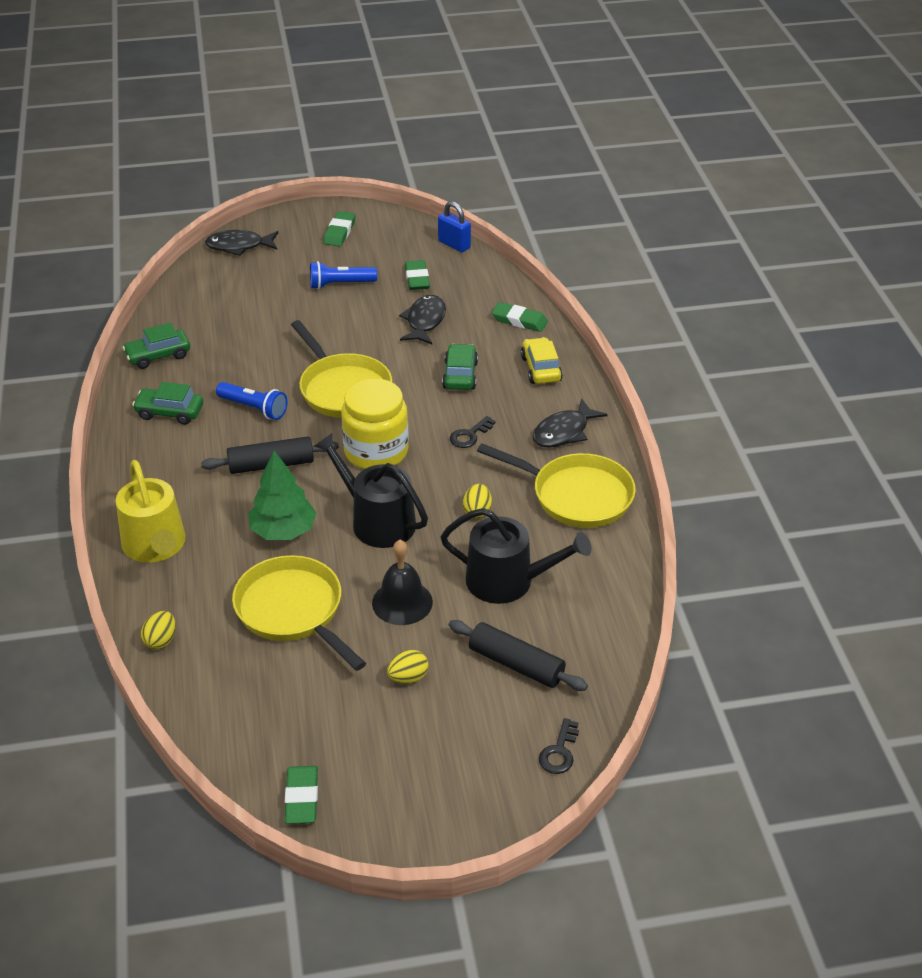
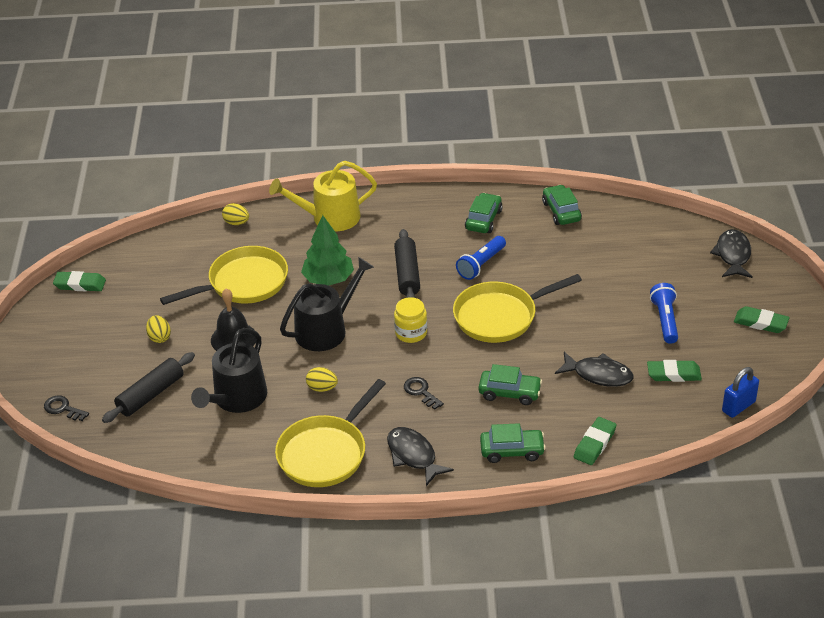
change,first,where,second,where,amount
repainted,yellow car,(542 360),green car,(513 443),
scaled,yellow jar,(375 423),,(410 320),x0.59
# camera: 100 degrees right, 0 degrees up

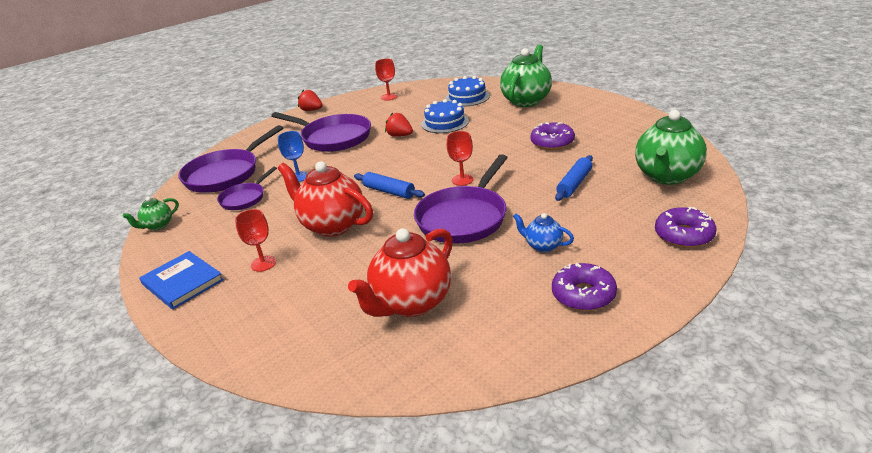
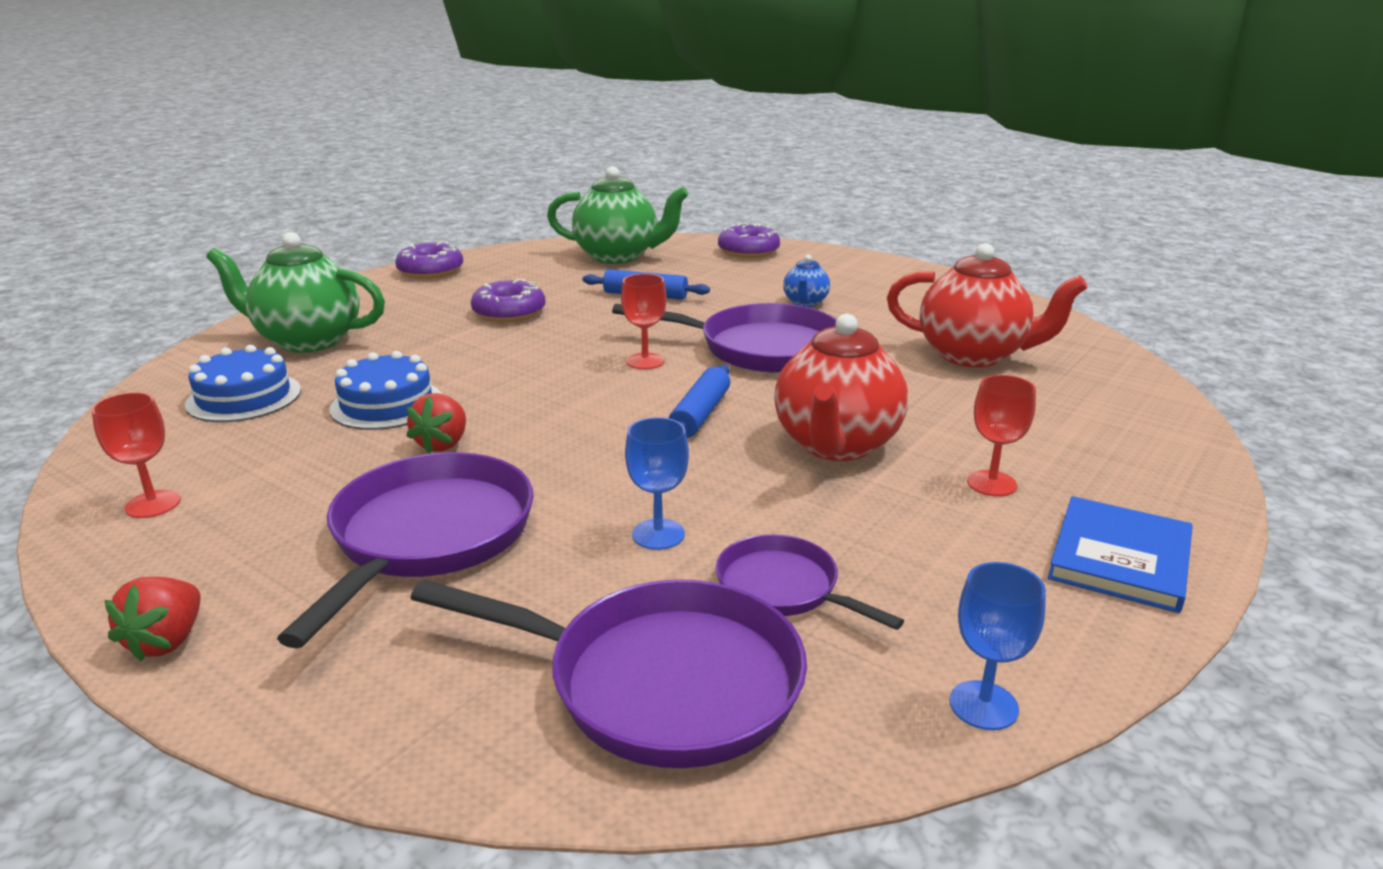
change,first,where,second,where,amount
rotated,purple pan,(247 188),,(810 582),150 degrees counterclockwise
swapped,green teapot,(151 213),blue goblet,(997 646),
shifted,purple donut,(584 287),,(429 260),
# camera: 110 degrees left, 5 degrees down

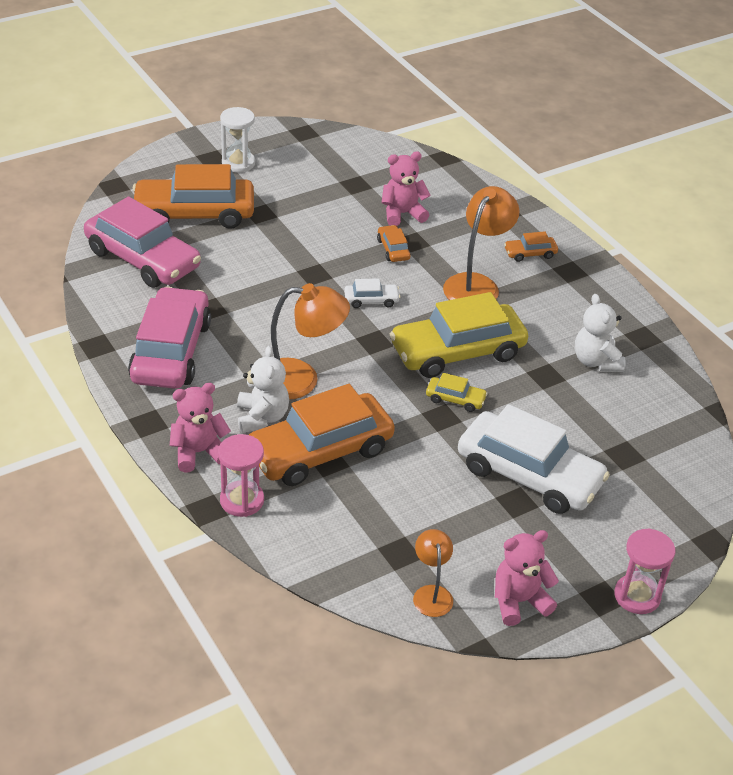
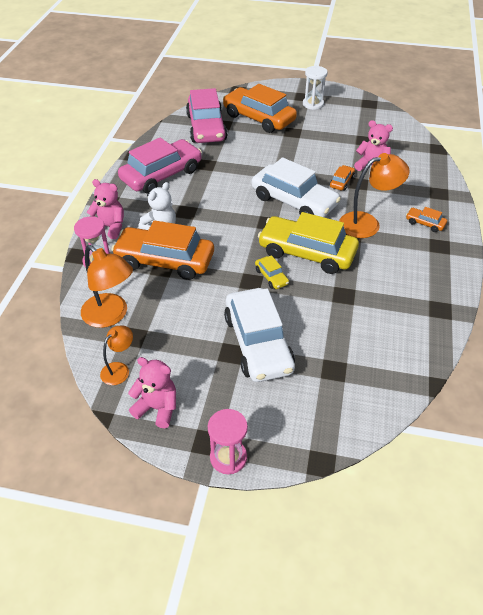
change,first,where,second,where,amount
scaled,white car,(372 293),,(296 187),x2.34
shifted,orange lamp,(310 341),,(107 286),
gone,white teddy bear,(600 333),,,
# camera: 45 degrees right, 5 degrees up

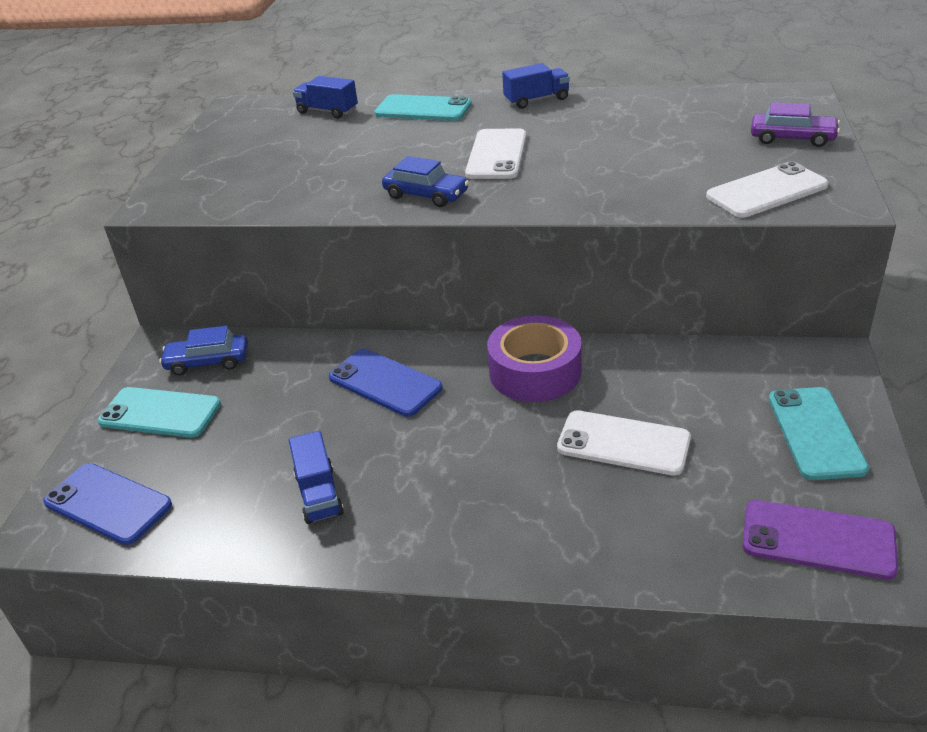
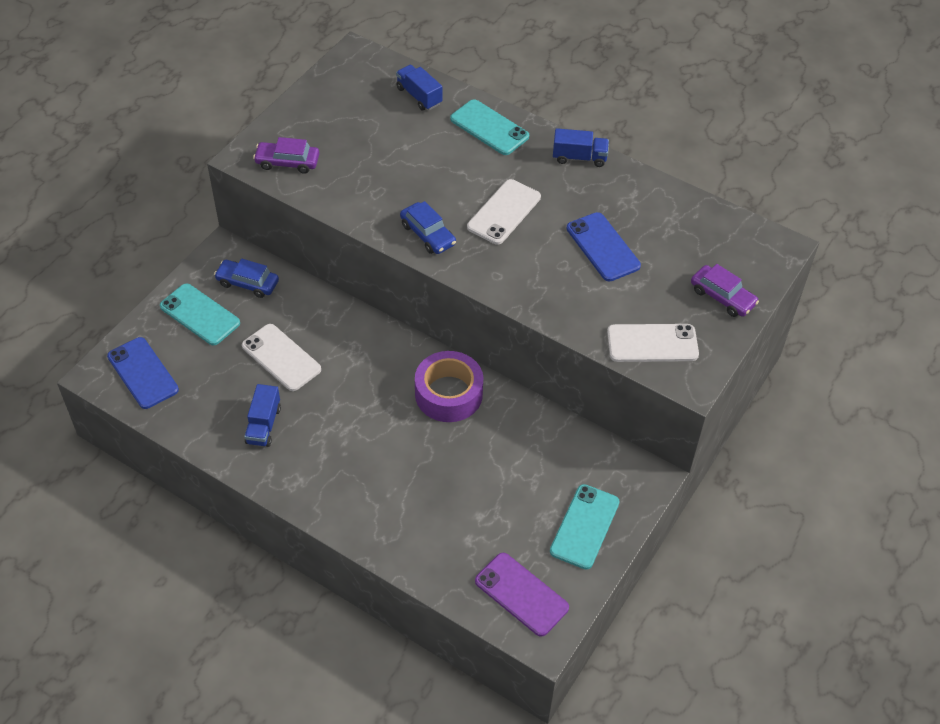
change,first,where,second,where,amount
shifted,blue phone,(386 383),,(604 246),
shifted,white phone,(624 443),,(281 357),
new,,,purple car,(286 155),
# camera: 20 degrees right, 15 degrees up

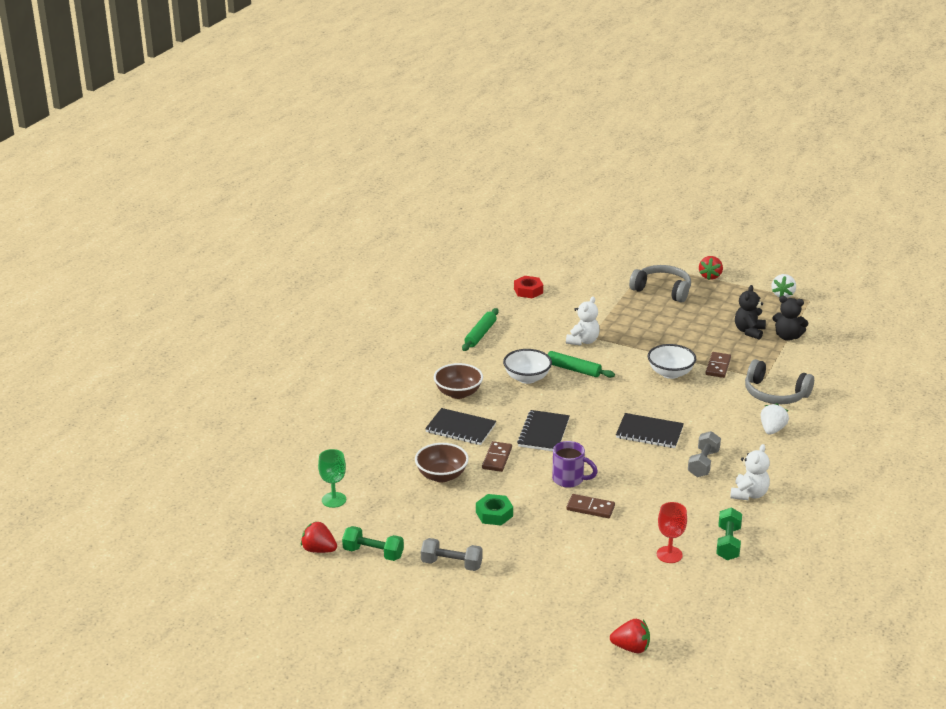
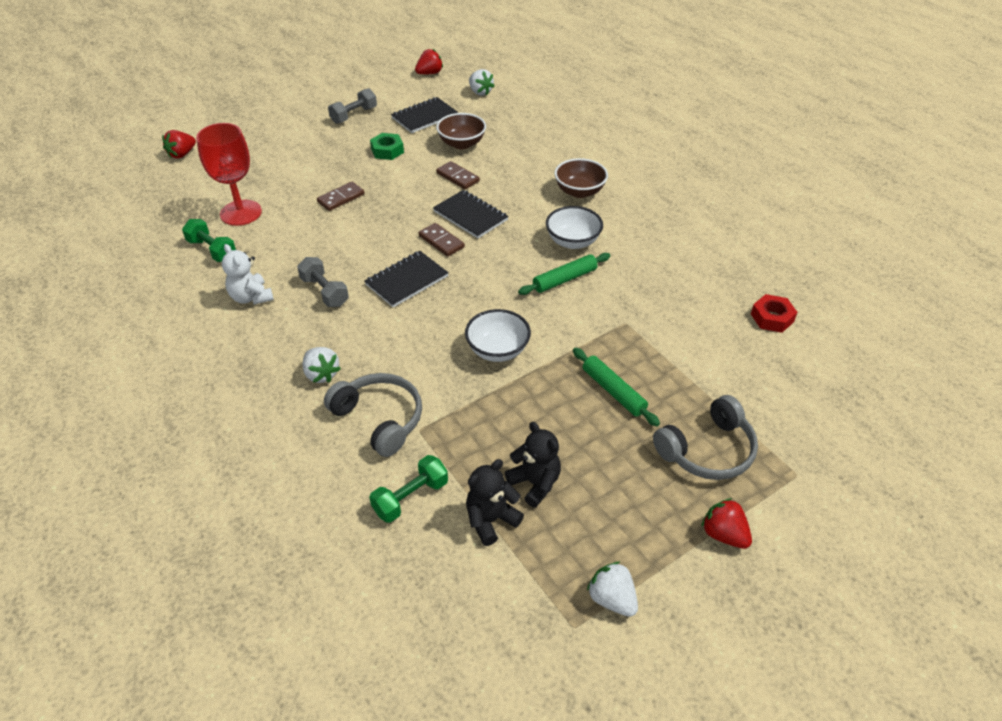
change,first,where,second,where,amount
gone,white teddy bear,(583 320),,,
shifted,green rolling pin,(480 329),,(616 387),
shifted,brown domino,(718 365),,(442 239),
rotated,grey headphones,(779 381),,(373 415),75 degrees clockwise
shifted,black notebook,(460 426),,(424 115),
gone,purple mug,(575 464),,,
swapped,green goblet,(332 478),white strawberry,(482 82),
scaled,red goblet,(672 532),,(229 174),x1.66
shifted,green dumbbell,(373 543),,(408 489),
# camera: 120 degrees right, 15 degrees up

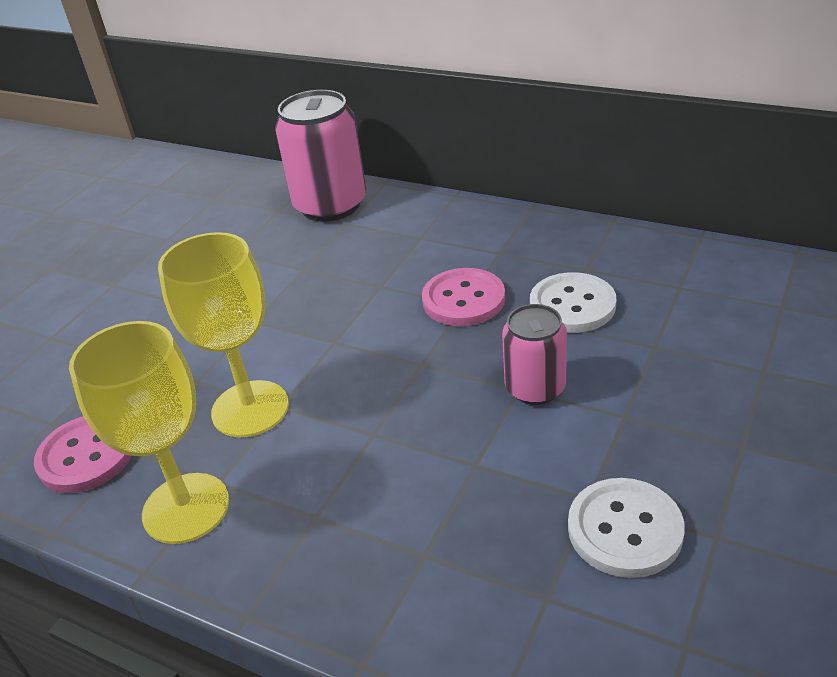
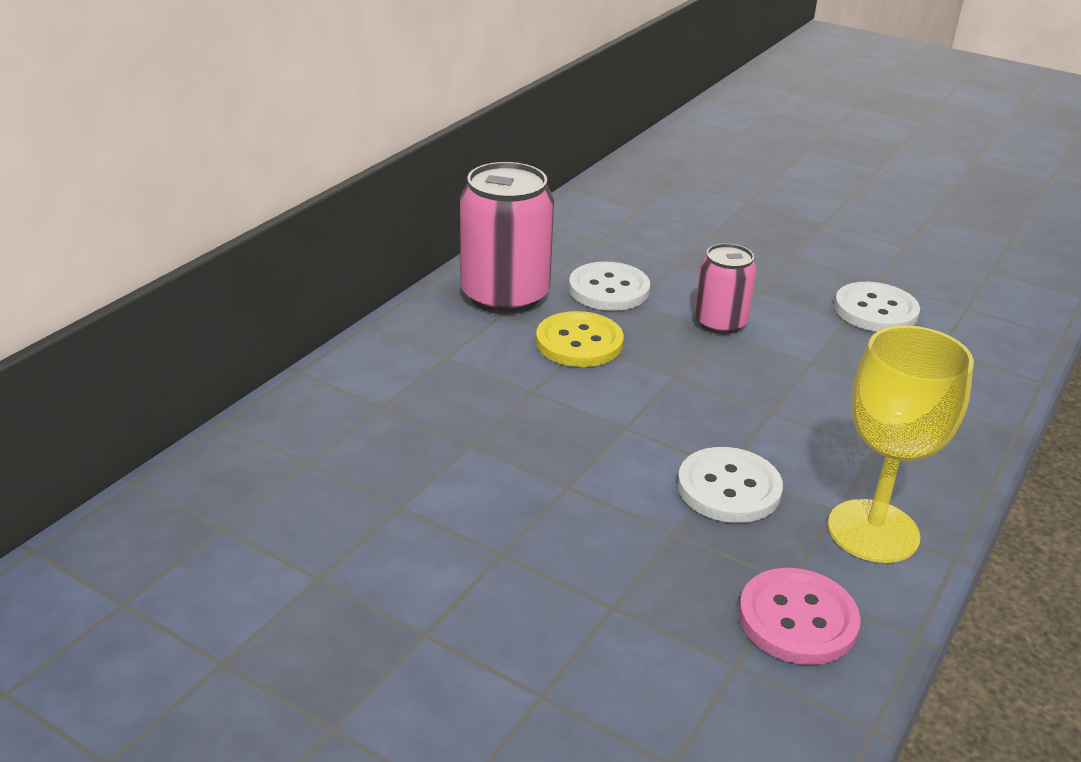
change,first,where,second,where,amount
shifted,pink can,(321 156),,(507 238),
swapped,yellow goblet,(223 334),white button,(730 485),
repainted,pink button,(463 297),yellow button,(580 339),
# camera: 90 degrees left, 5 degrees down

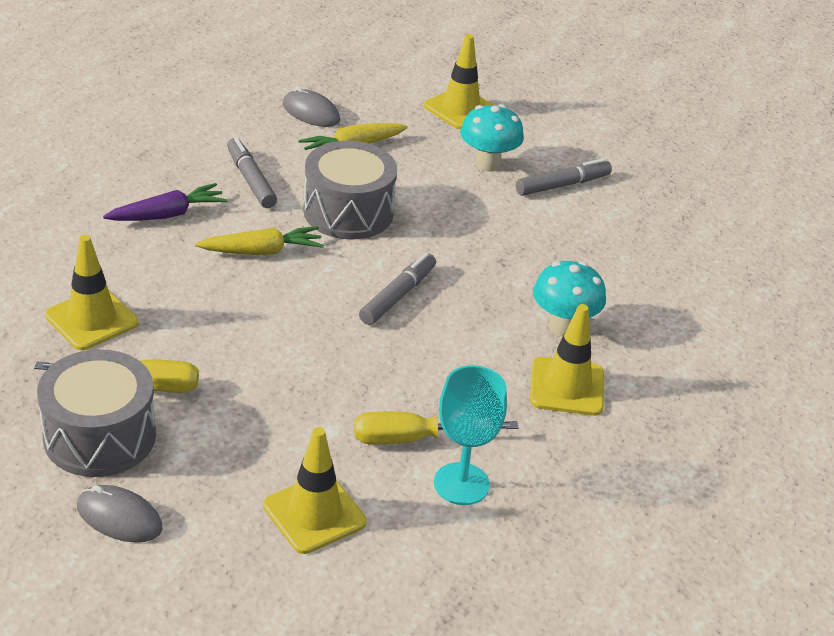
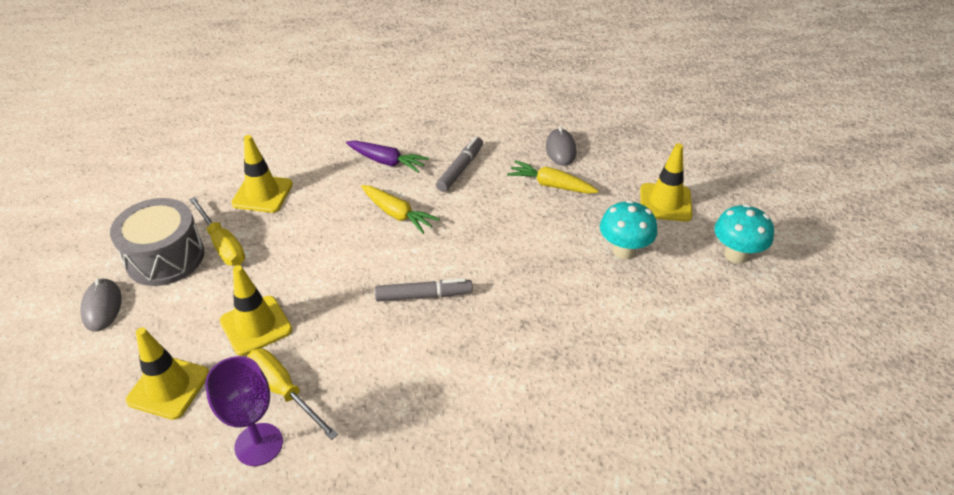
change,first,where,second,where,amount
gone,grey drum,(350 190),,,
gone,grey marker,(564 177),,,
shifted,turquoise mushroom,(569 298),,(744 234),
shifted,yellow traffic cone,(567 360),,(256 310),
repainted,turquoise goblet,(470 435),purple goblet,(244 411),
# camera: 55 degrees right, 5 degrees up

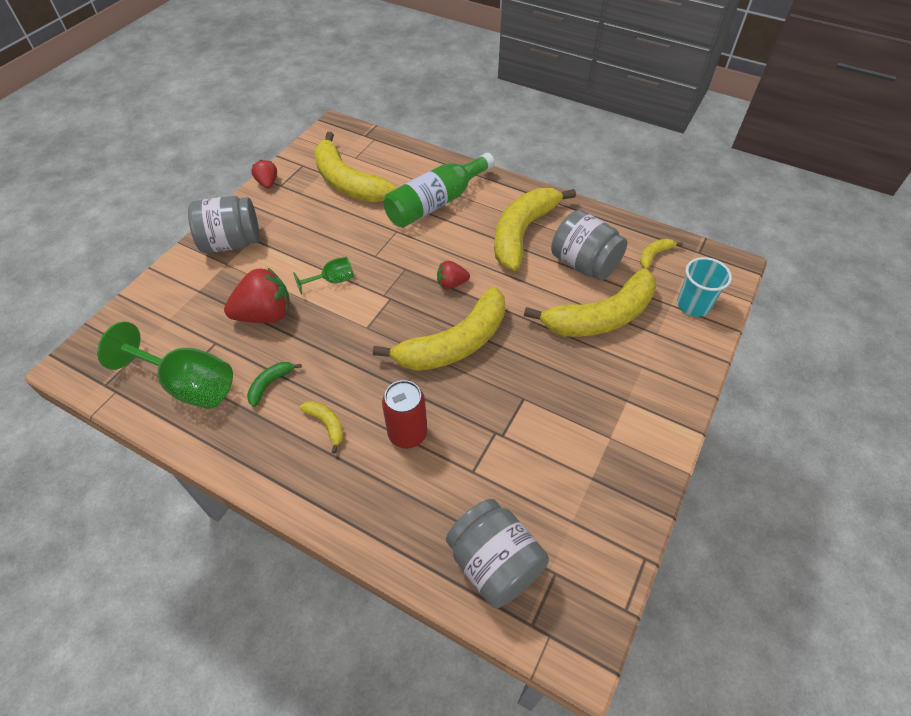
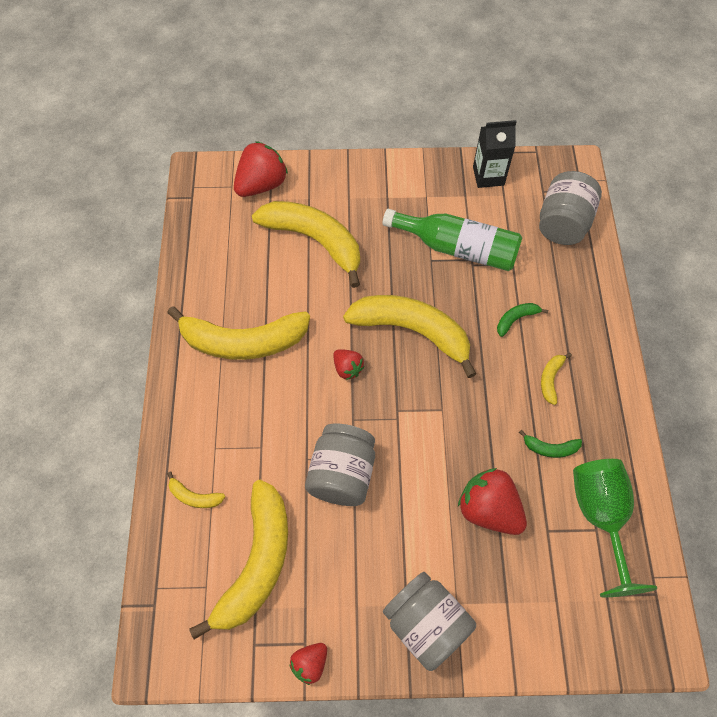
change,first,where,second,where,amount
shifted,green bottle,(439 190),,(452 240),
shifted,grey jar,(589 245),,(340 465),
shifted,yellow banana,(661 254),,(196 490),
gone,green goblet,(323 276),,,
swapped,turquoise cup,(704 287),red strawberry,(261 169),
swapped,red can,(404 414),green banana,(522 320),
new,,,black carton,(495 154),
# camera: 120 degrees left, 10 degrees up

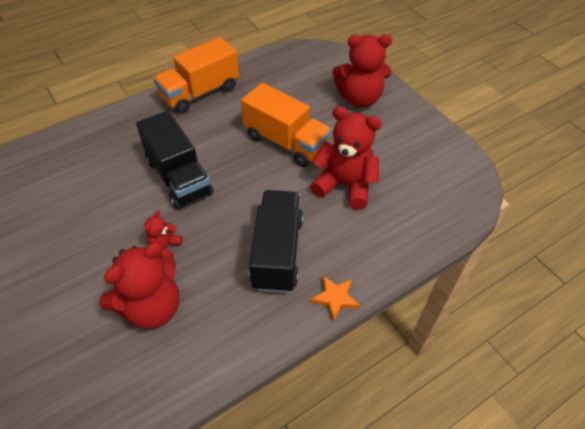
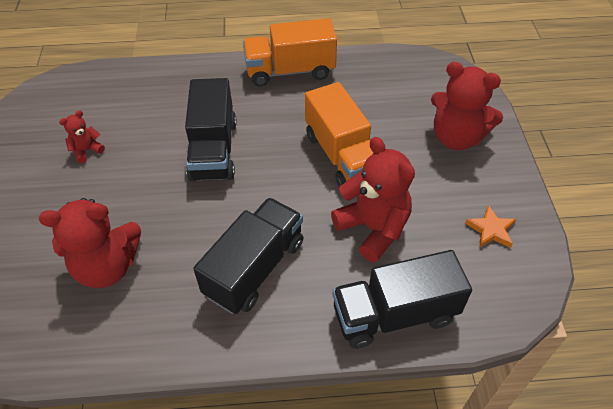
change,first,where,second,where,amount
shifted,red teddy bear,(163 234),,(82 137),
shifted,orange star,(335 298),,(490 226),
new,,,black truck,(402 299),
# camera: 30 degrees right, 0 degrees up

